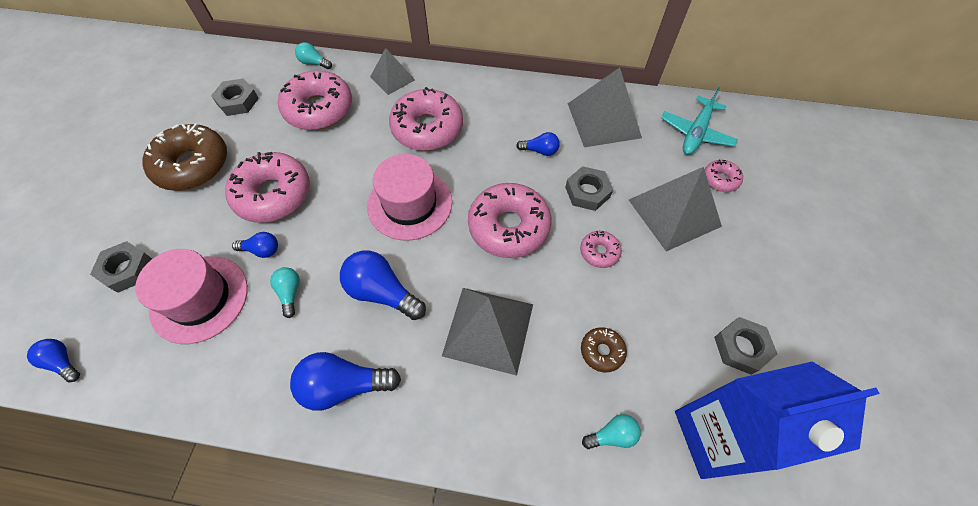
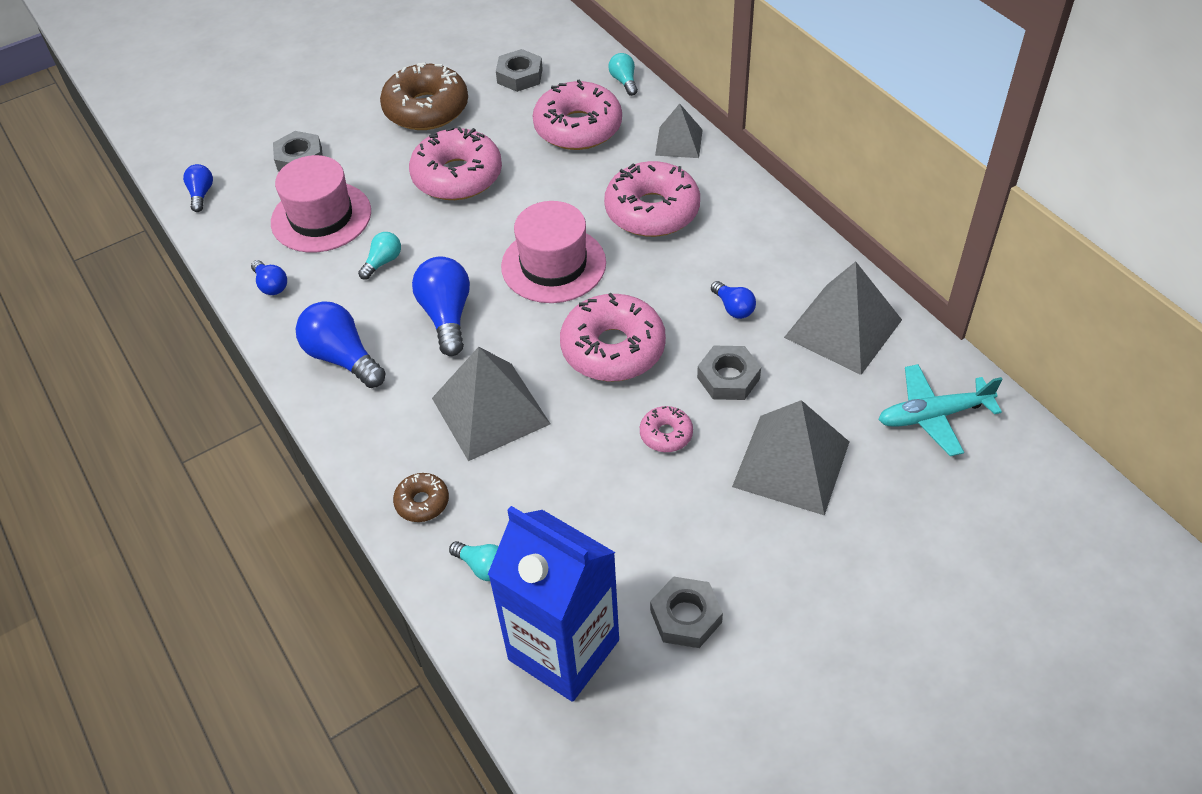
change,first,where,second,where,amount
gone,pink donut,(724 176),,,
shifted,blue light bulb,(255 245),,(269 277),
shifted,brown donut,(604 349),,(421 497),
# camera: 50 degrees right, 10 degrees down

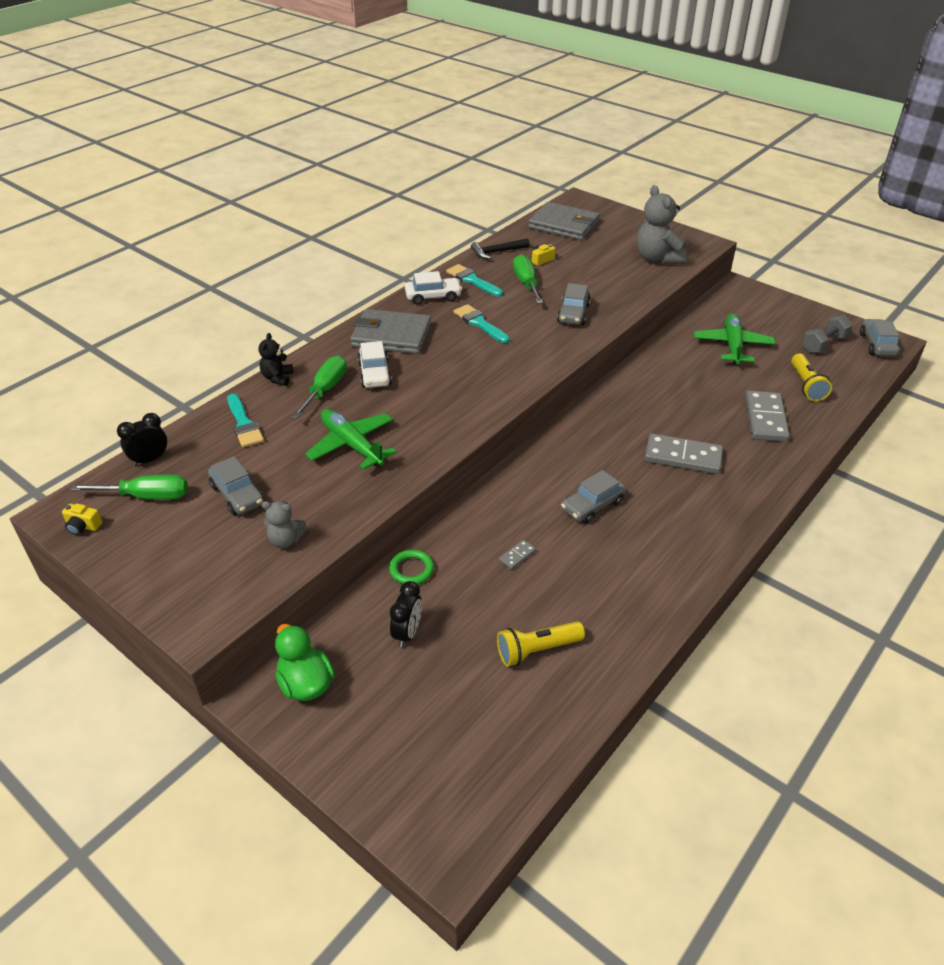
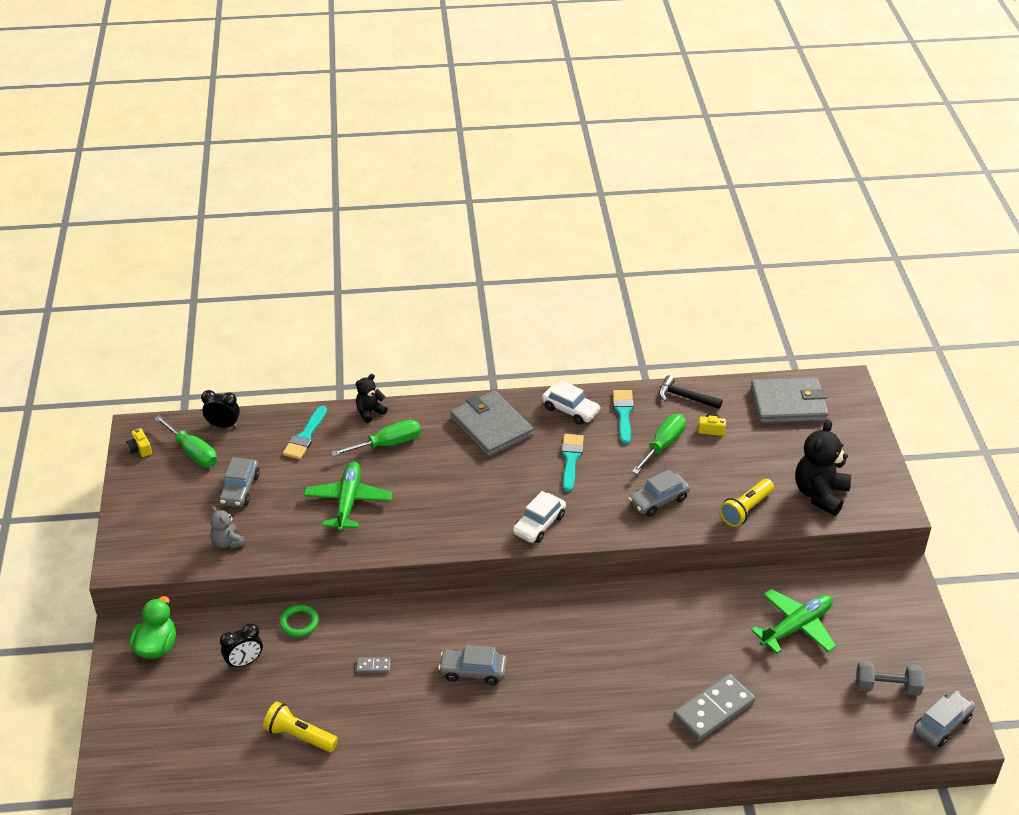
change,first,where,second,where,amount
repainted,grey teddy bear,(661 225),black teddy bear,(823 468),
rotated,grey wallet,(564 221),,(790 400),75 degrees counterclockwise
shifted,white car,(375 364),,(539 517),
shifted,yellow flashlight,(811 377),,(746 503),
gone,grey domino,(683 453),,,
# camera: 45 degrees right, 0 degrees up

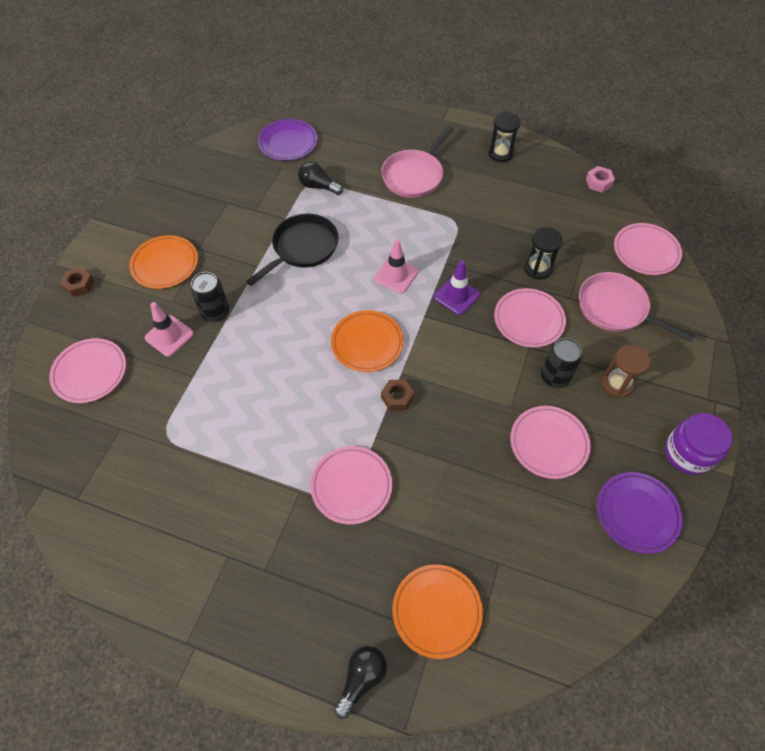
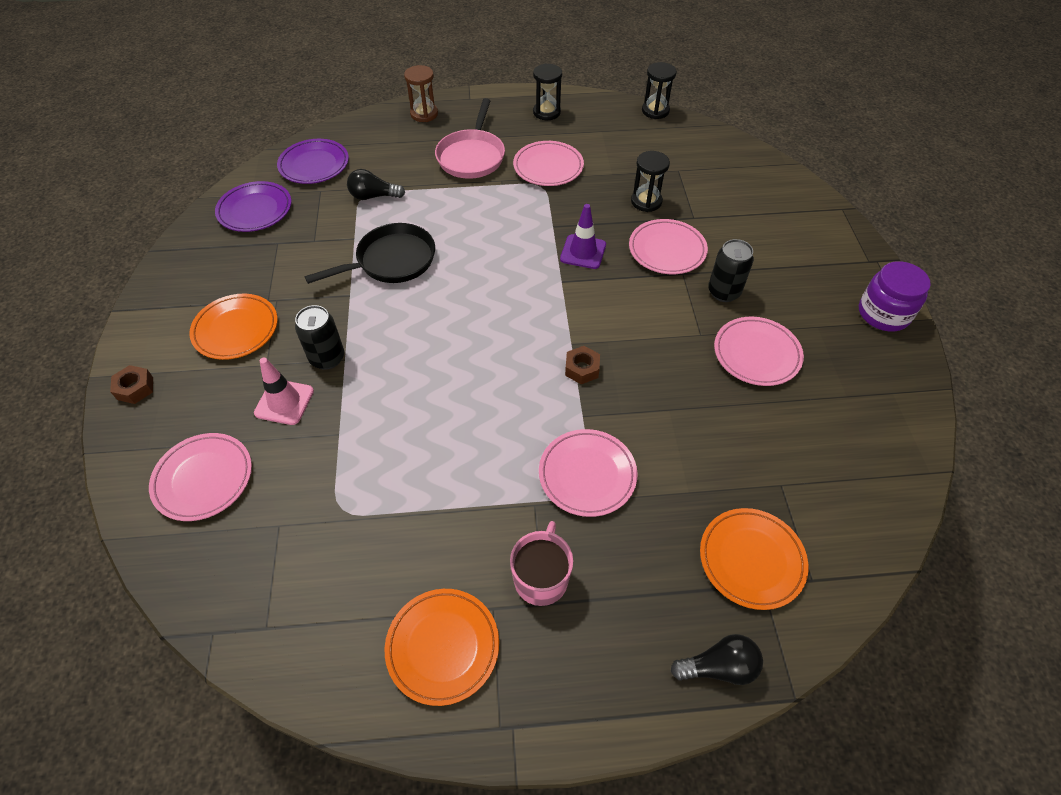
change,first,where,second,where,amount
swapped,pink nut,(600 179),black hourglass,(659 90),
rotated,black pan,(292 250),,(370 253),45 degrees clockwise
shifted,pink plate,(648 249),,(548 163),
gone,pink traffic cone,(396 266),,,
gone,pink pan,(637 307),,,
shifted,orange plate,(367 341),,(442 647),
shifted,brown hourglass,(626 371),,(421 93),
shifted,purple plate,(640 513),,(253 206),
rotated,black light bulb,(360 682),,(717 659),75 degrees clockwise
new,,,pink mug,(541 563),
# camera: 25 degrees left, 5 degrees down

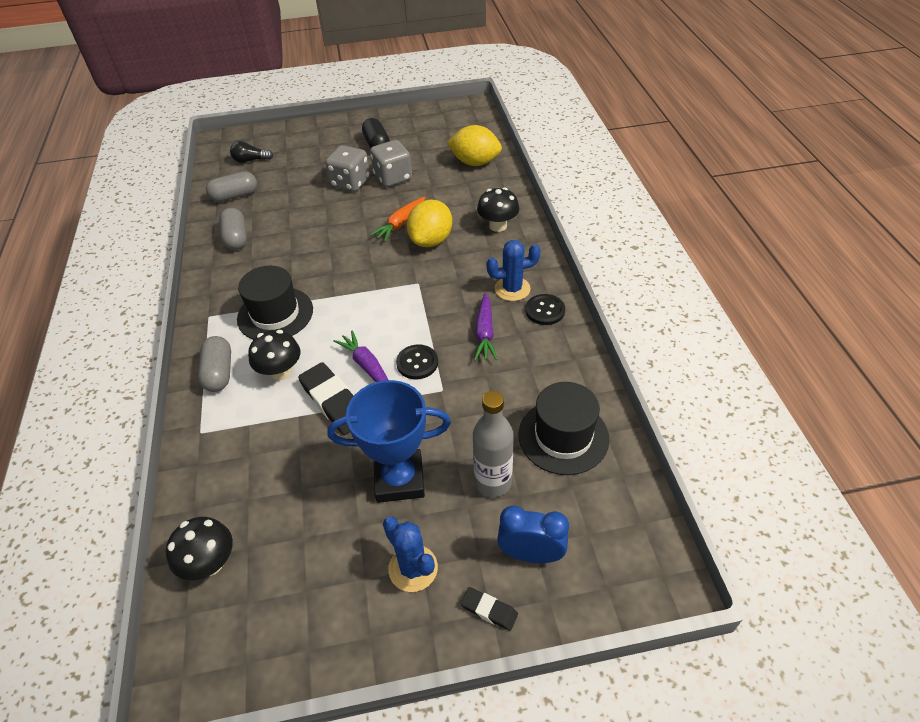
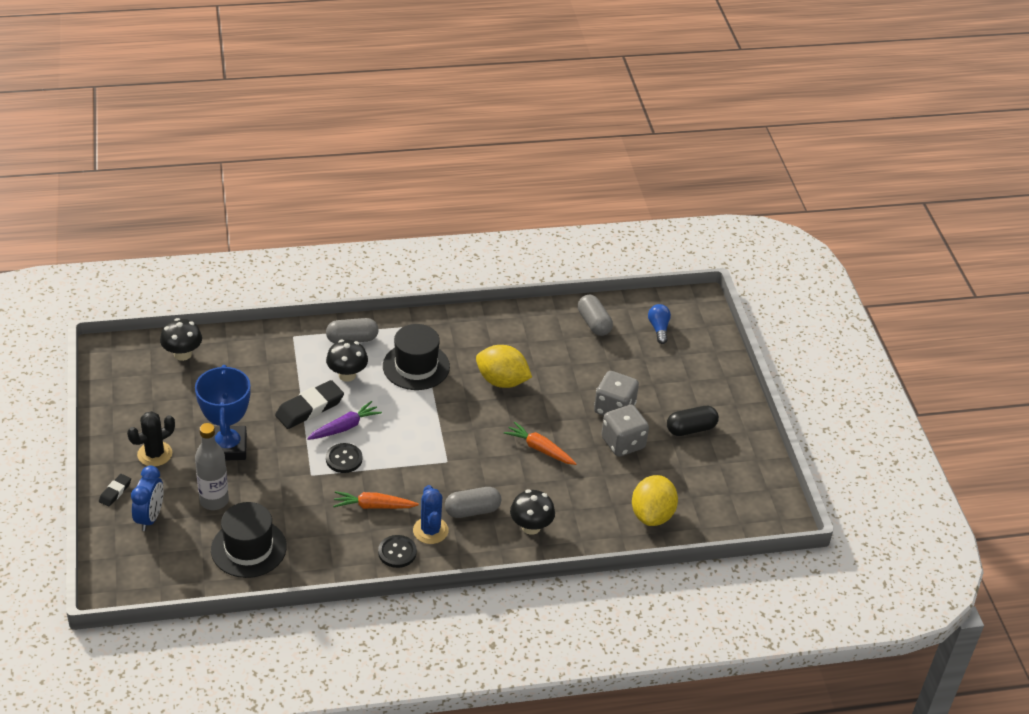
change,first,where,second,where,amount
repainted,black light bulb,(251 152),blue light bulb,(659 324),
shifted,yellow lemon,(429 223),,(504 366),
shifted,grey capsule,(233 229),,(473 502),
repainted,purple carrot,(486 327),orange carrot,(376 500),
repainted,blue cactus,(410 554),black cactus,(151 439),
# camera: 85 degrees right, 5 degrees down

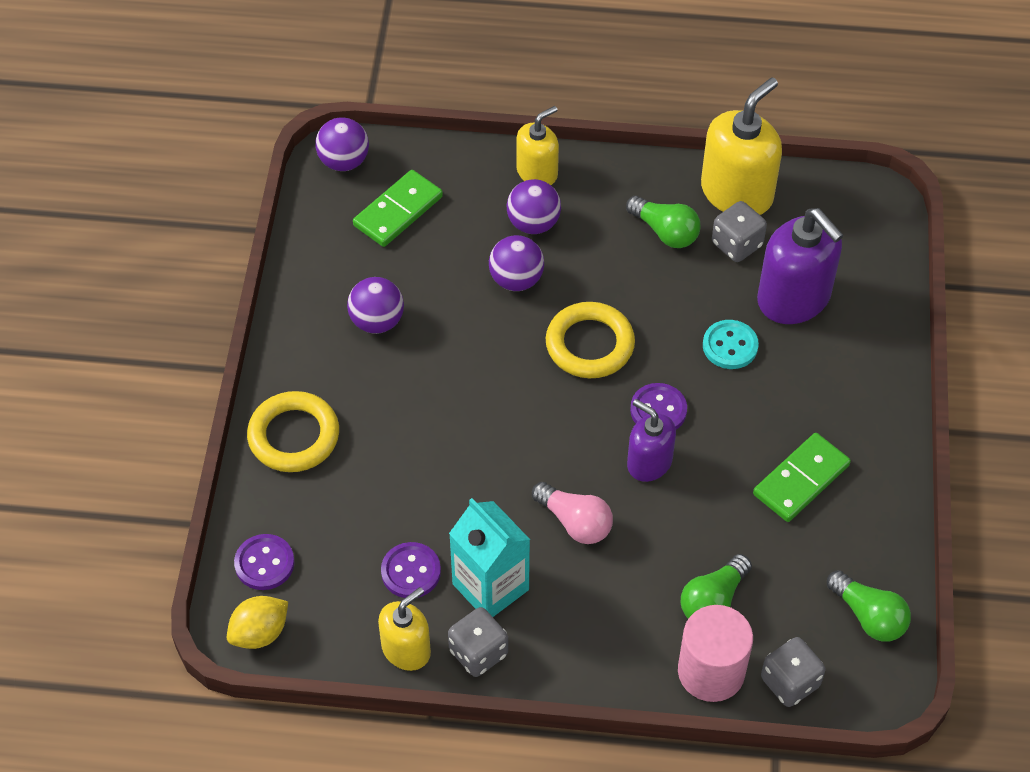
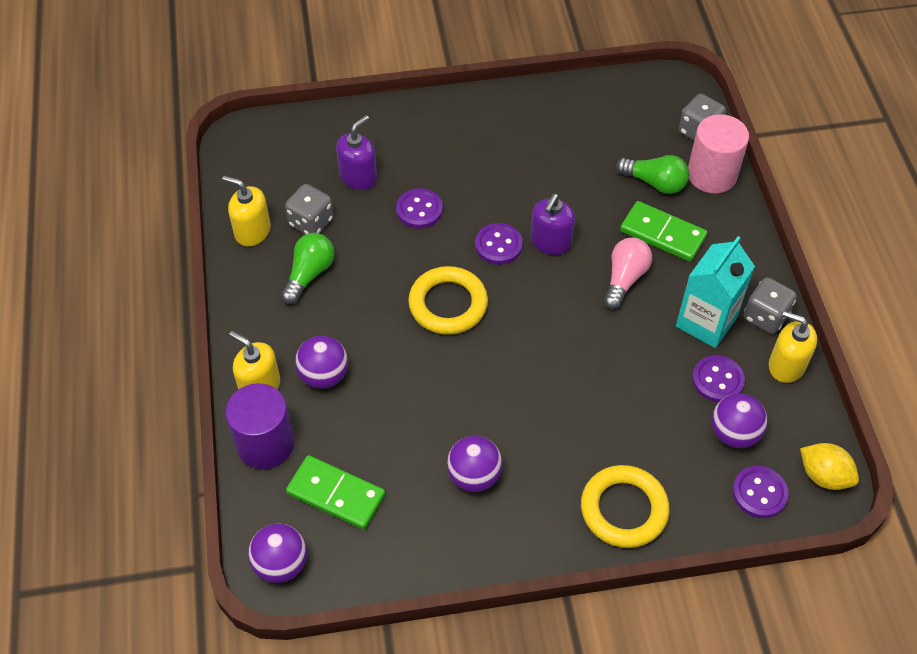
change,first,where,second,where,amount
scaled,yellow soap dispenser,(741 146),,(246 211),x0.60
scaled,purple soap dispenser,(800 266),,(356 152),x0.60
shifted,purple ball,(516 263),,(740 420),
repainted,turquoise button,(731 344),purple button,(419 208),
shifted,green domino,(802 477),,(663 231),
gone,green light bulb,(869 606),,,
new,,,purple cylinder,(260 426),
# camera: 105 degrees left, 0 degrees up

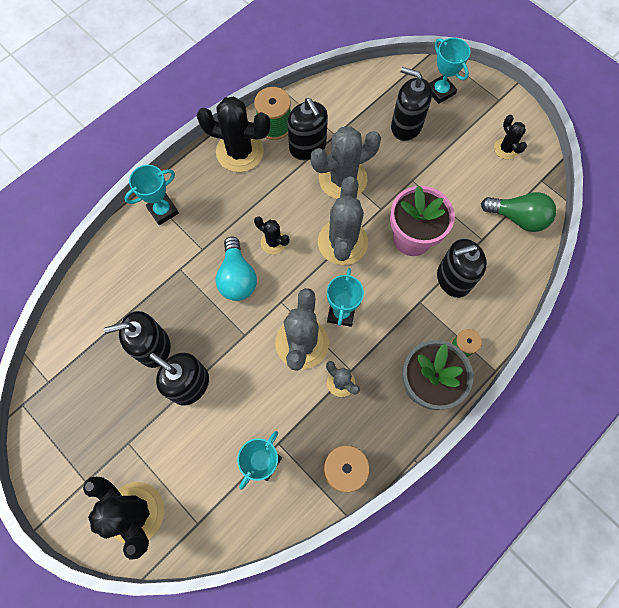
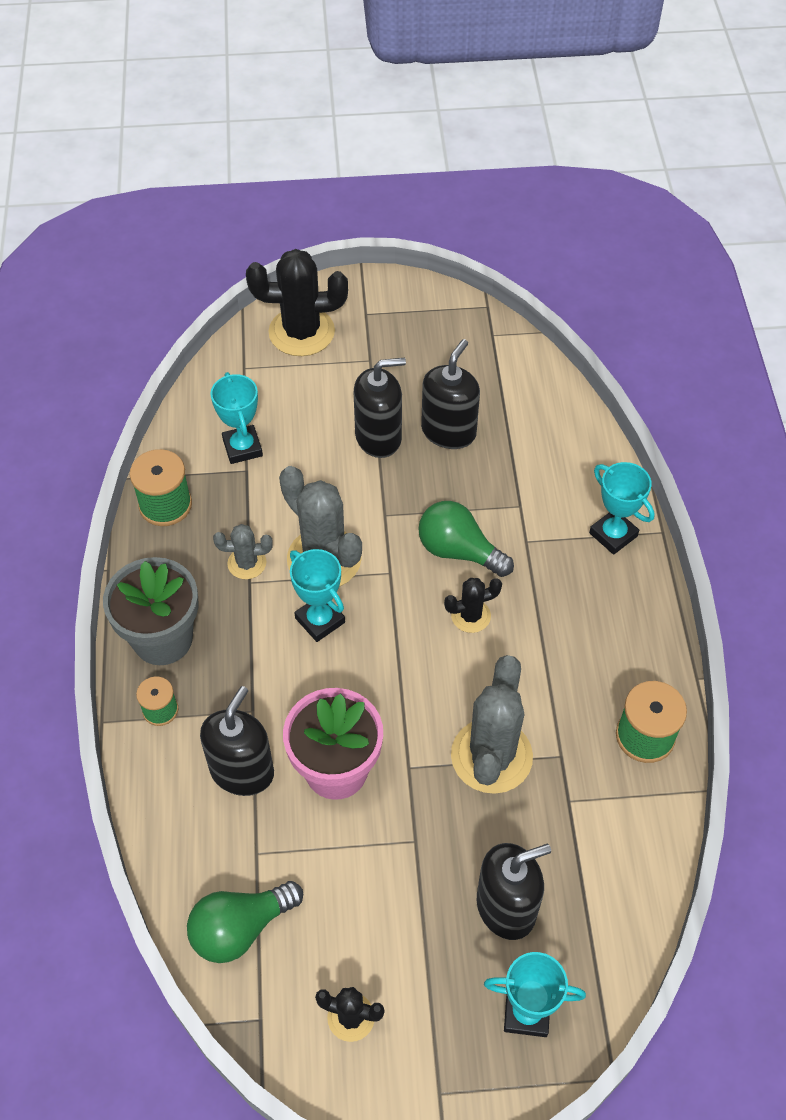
change,first,where,second,where,amount
gone,black cactus,(233 134),,,
gone,black soap dispenser,(307 129),,,
rotated,turquoise trophy,(151 195),,(622 508),45 degrees counterclockwise
gone,grey cactus,(343 221),,,
repainted,turquoise light bulb,(236 269),green light bulb,(466 539),
# camera: 130 degrees right, 15 degrees down

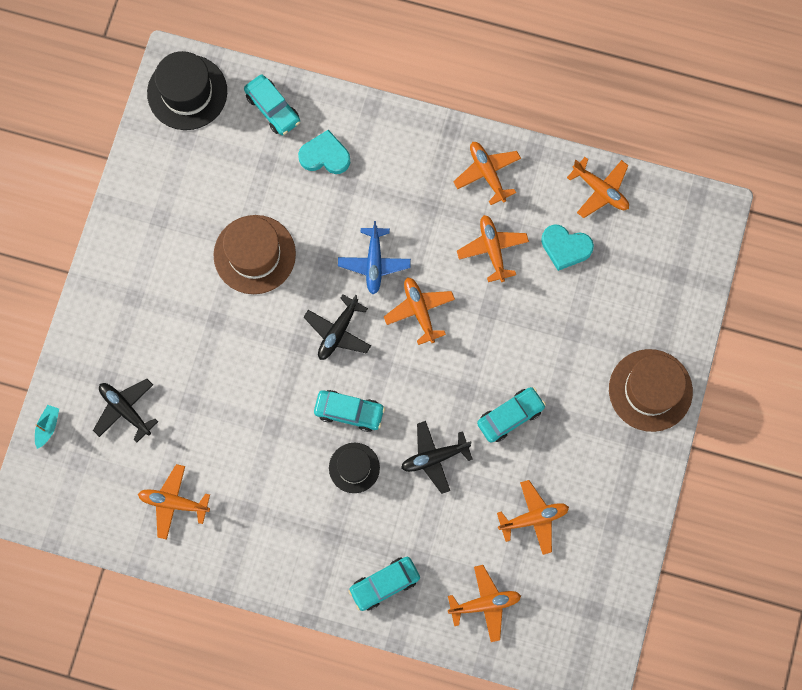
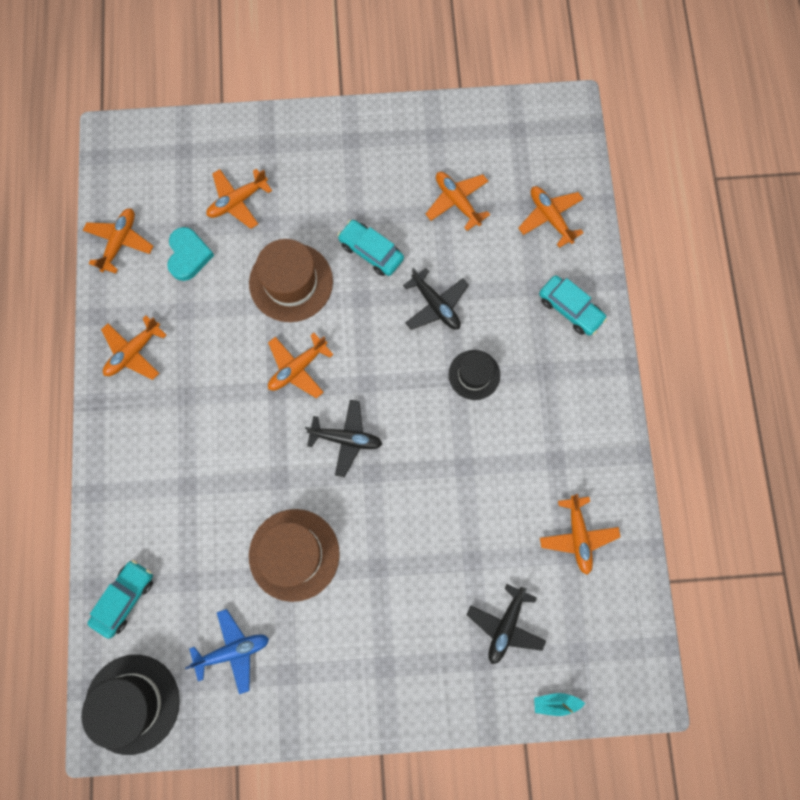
change,first,where,second,where,amount
gone,turquoise heart,(324 152),,,
shifted,orange plane,(493 248),,(239 199),
shifted,blue plane,(374 258),,(227 651),
shifted,brown hat,(651 390),,(291 280),
gone,turquoise car,(349 411),,,
# camera: 110 degrees left, 0 degrees up

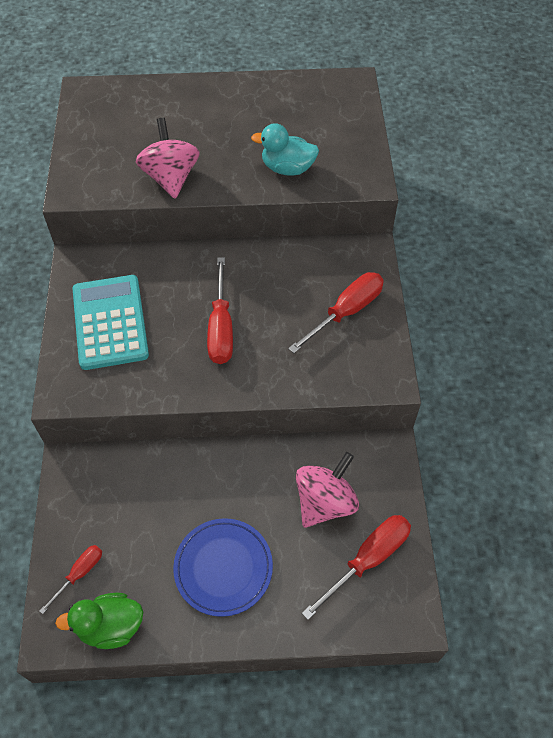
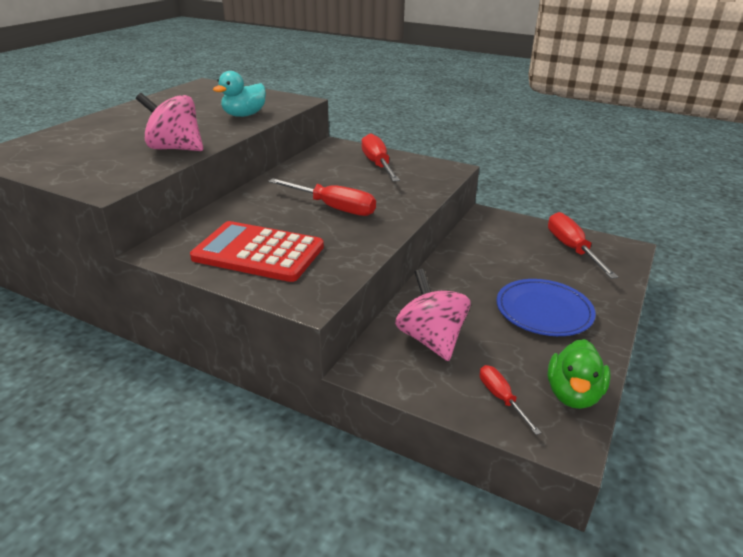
change,first,where,second,where,amount
repainted,turquoise calculator,(110 322),red calculator,(257 251),
shifted,pink spinning top,(327 490),,(432 315),
# camera: 60 degrees left, 25 degrees down

